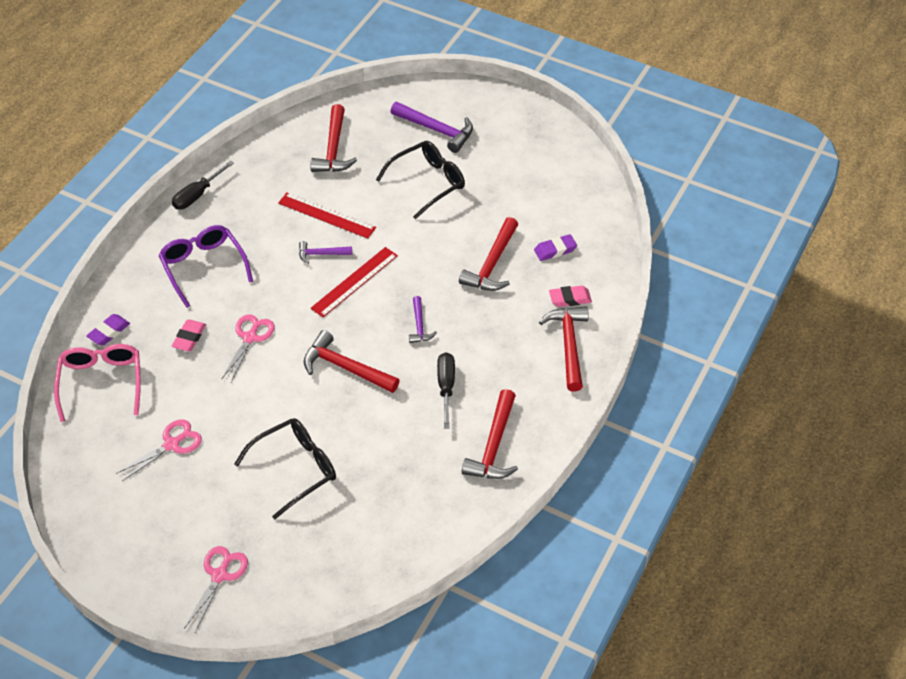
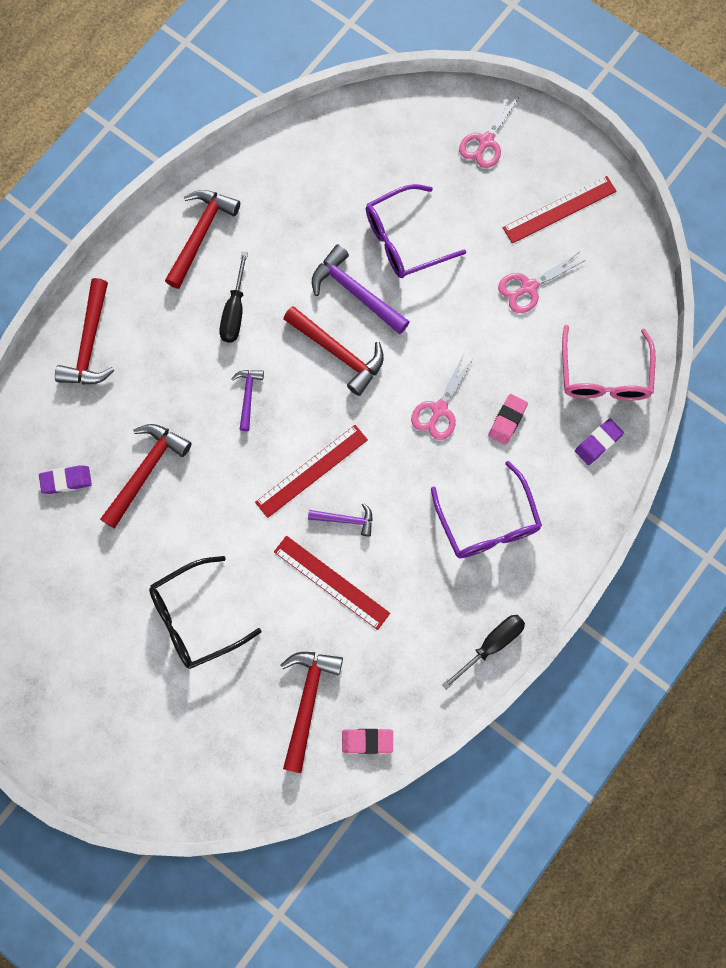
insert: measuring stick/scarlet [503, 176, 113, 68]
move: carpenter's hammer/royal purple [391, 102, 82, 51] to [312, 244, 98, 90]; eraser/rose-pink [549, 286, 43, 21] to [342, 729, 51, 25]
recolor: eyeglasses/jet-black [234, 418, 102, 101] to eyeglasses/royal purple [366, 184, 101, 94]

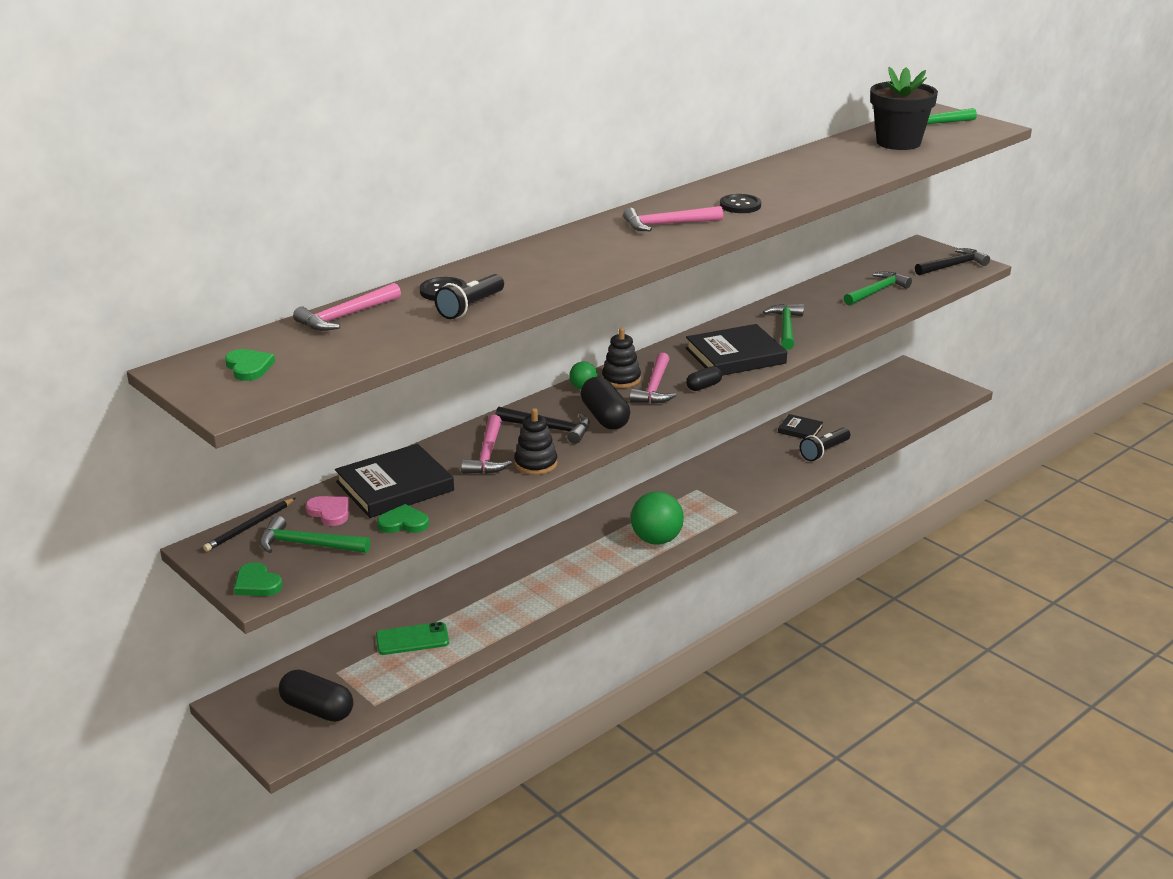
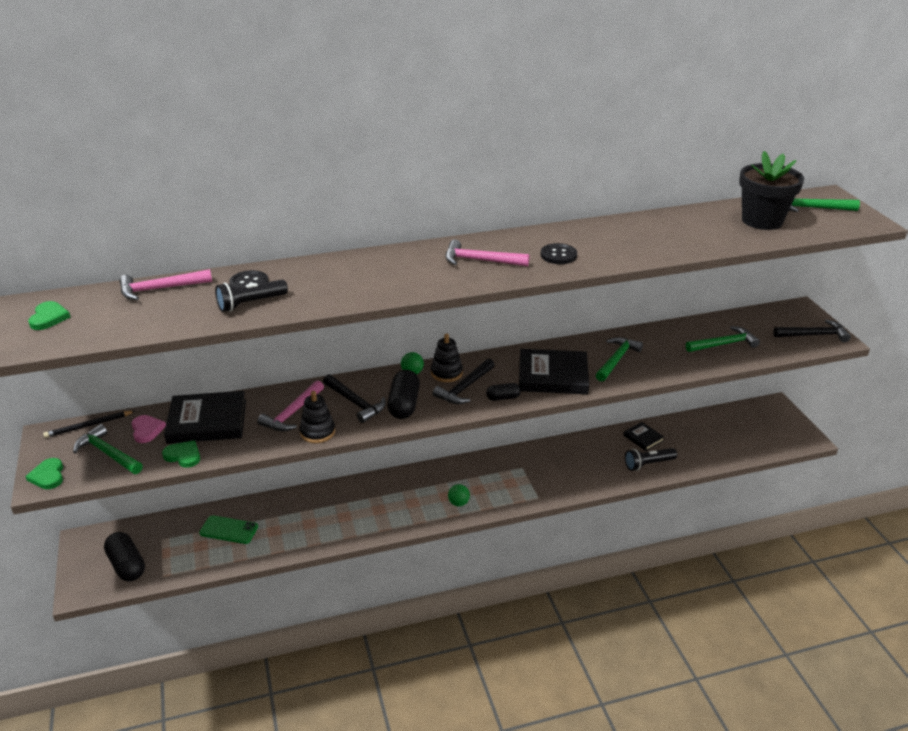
recolor: carpenter's hammer/rose-pink [630, 353, 47, 51] to carpenter's hammer/jet-black [433, 359, 62, 45]
resize: ball/green [631, 491, 53, 54] = [448, 484, 22, 23] x0.51

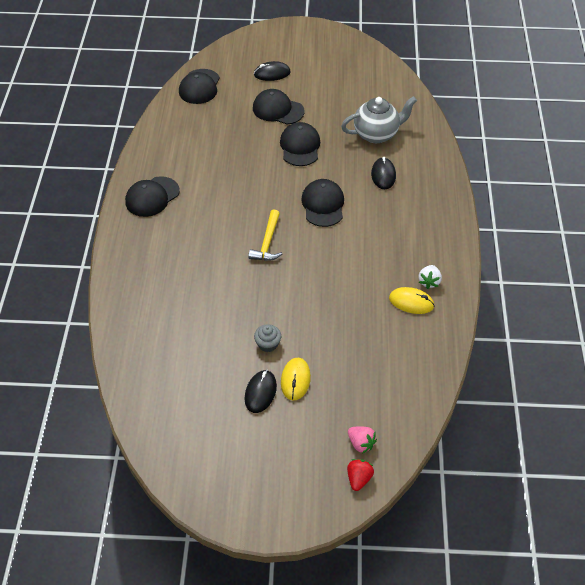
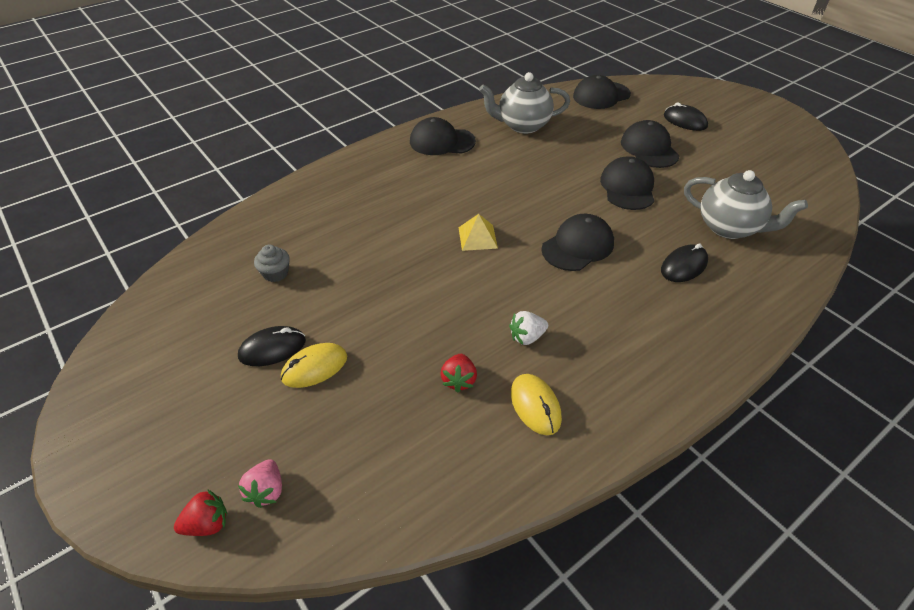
insert: toy strawberry/scarlet [440, 354, 37, 39]; china teapot/ash-grey [479, 72, 91, 62]
move: fairy cake/ash-grey [254, 324, 27, 28] to [254, 245, 36, 37]; toy strawberry/snow-white [419, 265, 23, 24] to [509, 311, 39, 34]
replace: carpenter's hammer/bright yellow [248, 209, 34, 52] to pyramid/bright yellow [458, 214, 40, 37]
rotate: baseball cap/jet-black [280, 122, 40, 44] = [600, 156, 54, 54] 45 degrees counterclockwise

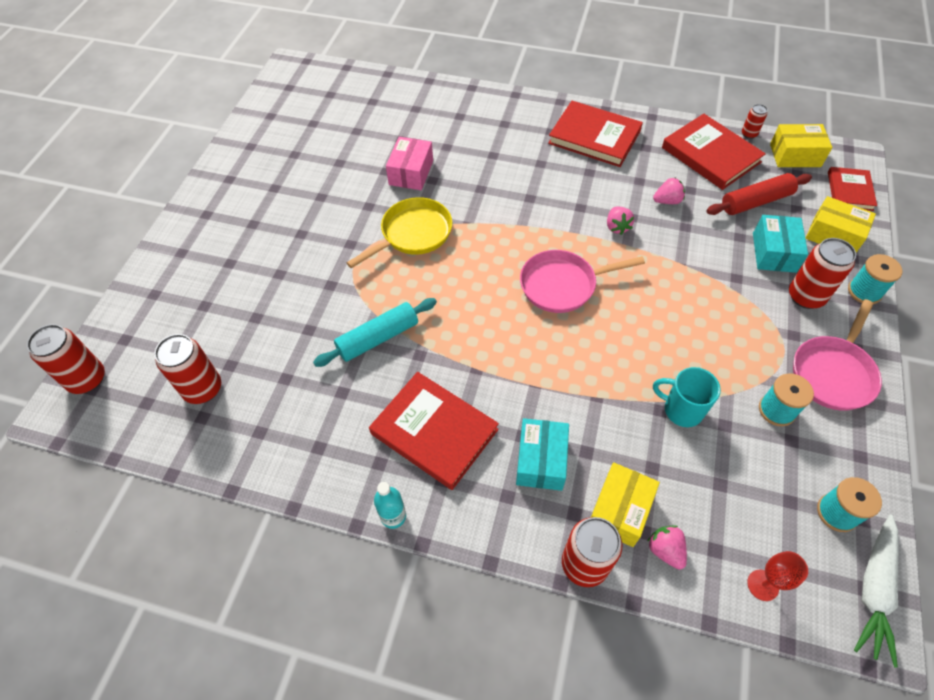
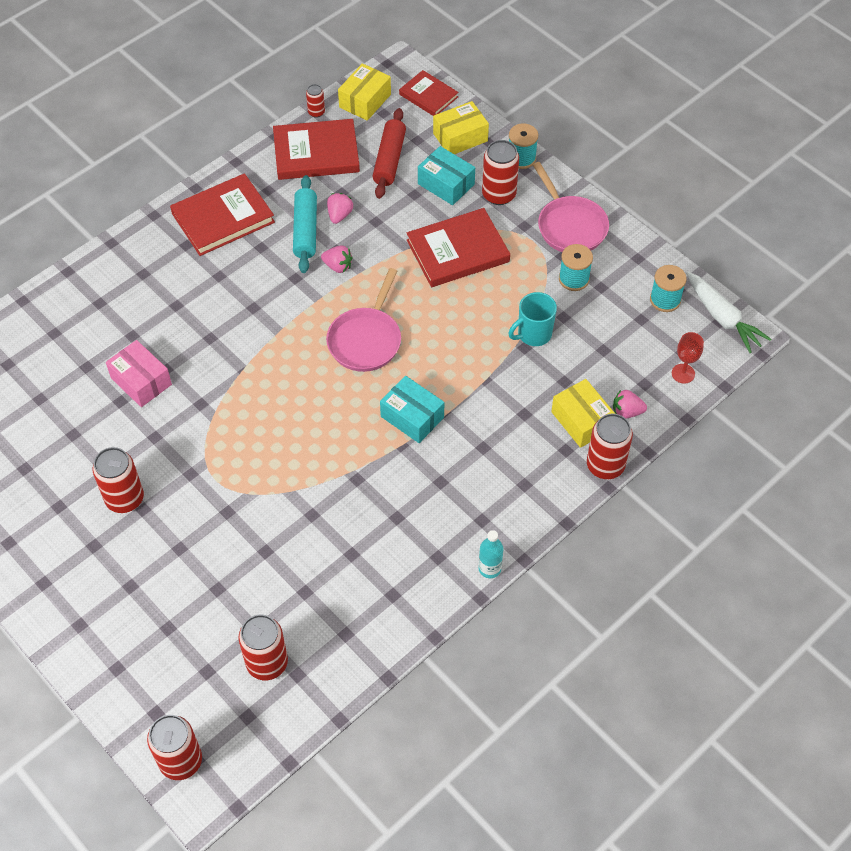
delete: skillet/bright yellow [346, 197, 106, 71]
insert: soda can/scarlet [93, 447, 51, 66]
move: pastry roller/teal [313, 298, 124, 69] to [293, 175, 24, 98]; hardcover/scarlet [369, 372, 130, 118] to [407, 208, 103, 79]; parcel/teal [516, 418, 53, 73] to [380, 376, 64, 67]

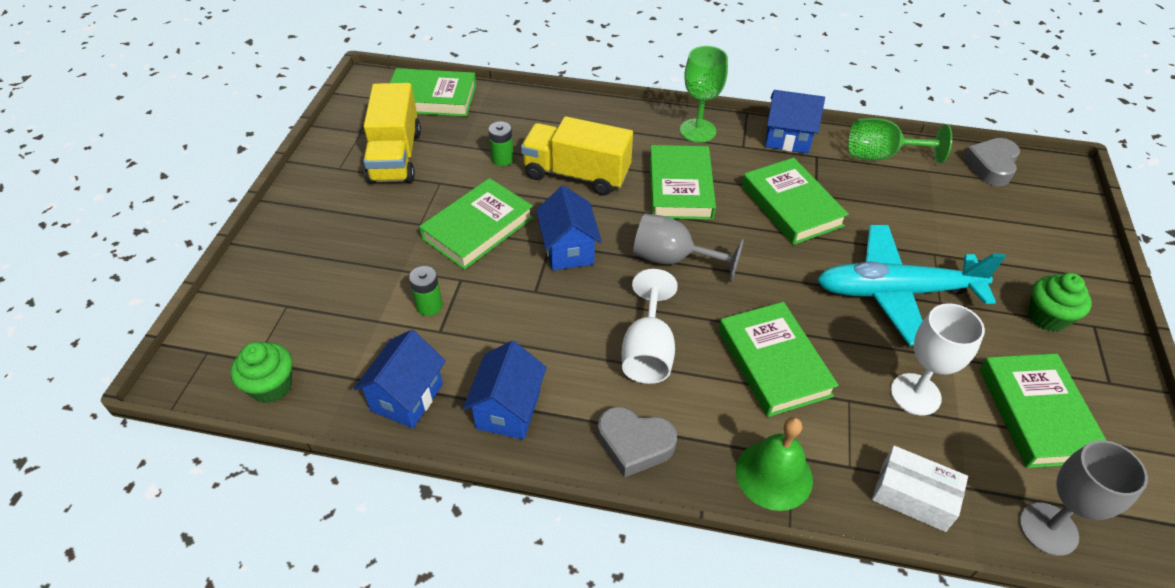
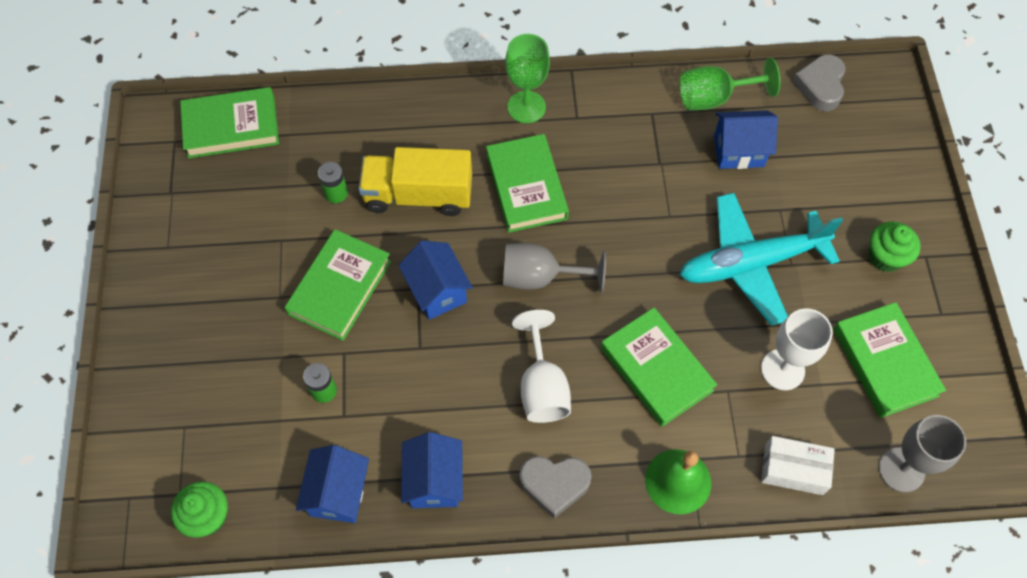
delete: toy truck/bright yellow [363, 83, 58, 101]; hardcover/green [742, 158, 107, 87]
move: toy house/blue [765, 90, 60, 63] to [714, 111, 64, 58]

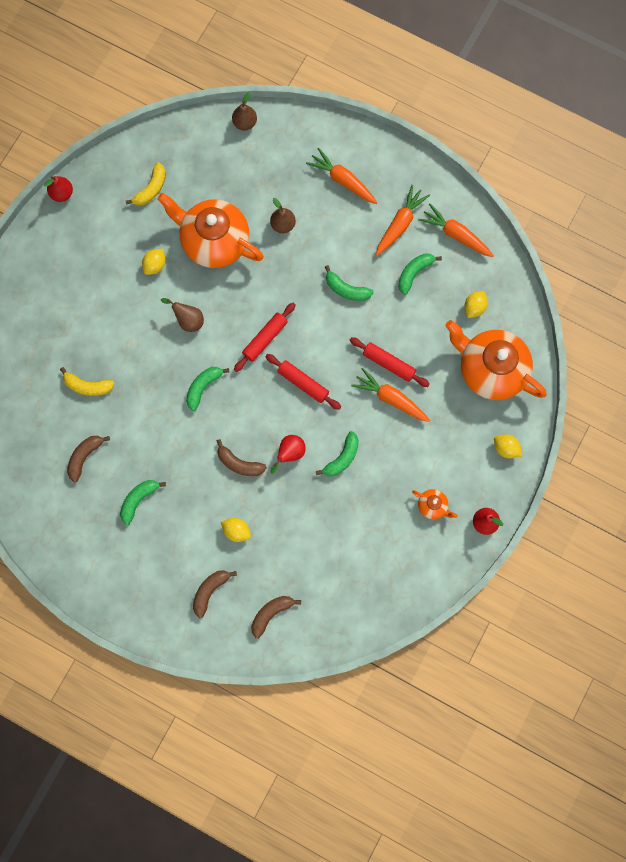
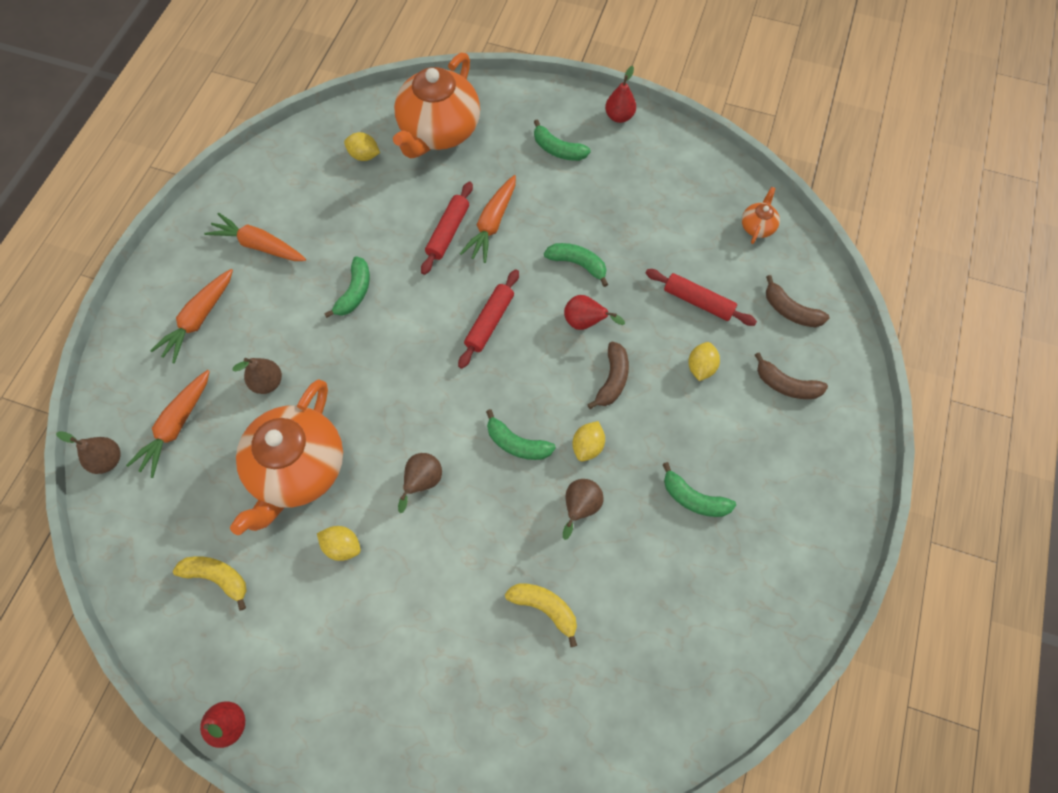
delete: toy banana/dark brown [67, 436, 43, 47]
insert: pear/dark brown [563, 479, 41, 61]
move: pastry roller/scarlet [234, 303, 62, 69] to [646, 269, 111, 57]; toy banana/green [398, 253, 44, 42] to [534, 119, 57, 42]; china teapot/orange-coloured [412, 489, 46, 30] to [742, 187, 38, 57]; root vegetable/orange-coloured [418, 203, 76, 54] to [126, 370, 84, 108]; lemon/bright yellow [494, 434, 28, 24] to [572, 421, 33, 40]
rotate: toy banana/bright yellow [60, 367, 55, 29] = [505, 583, 72, 64] 60 degrees counterclockwise

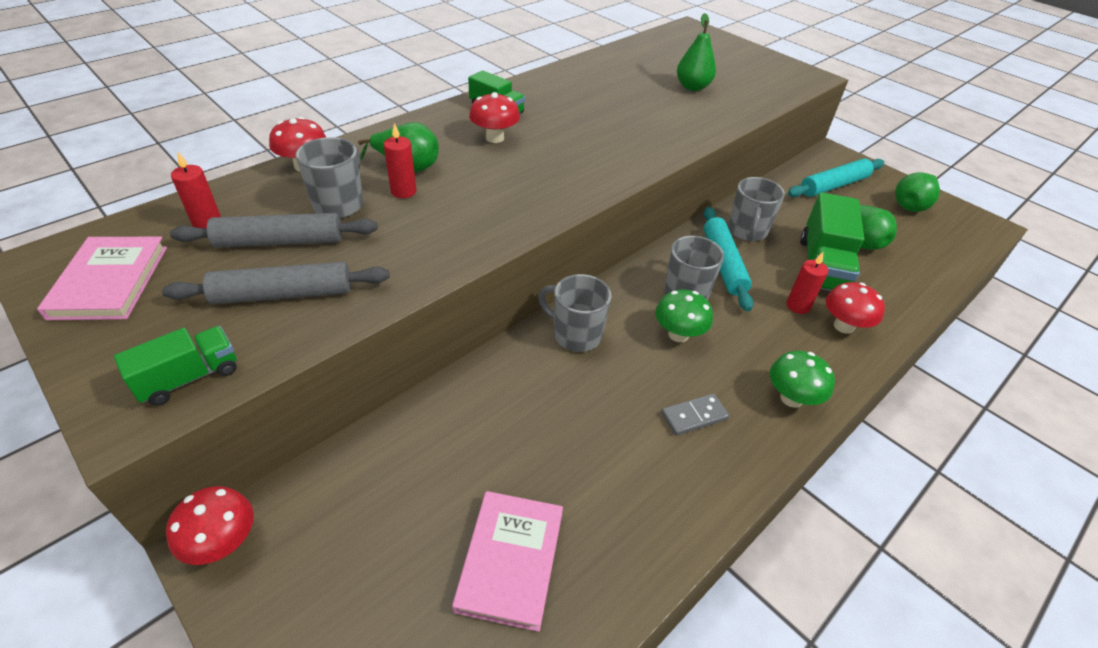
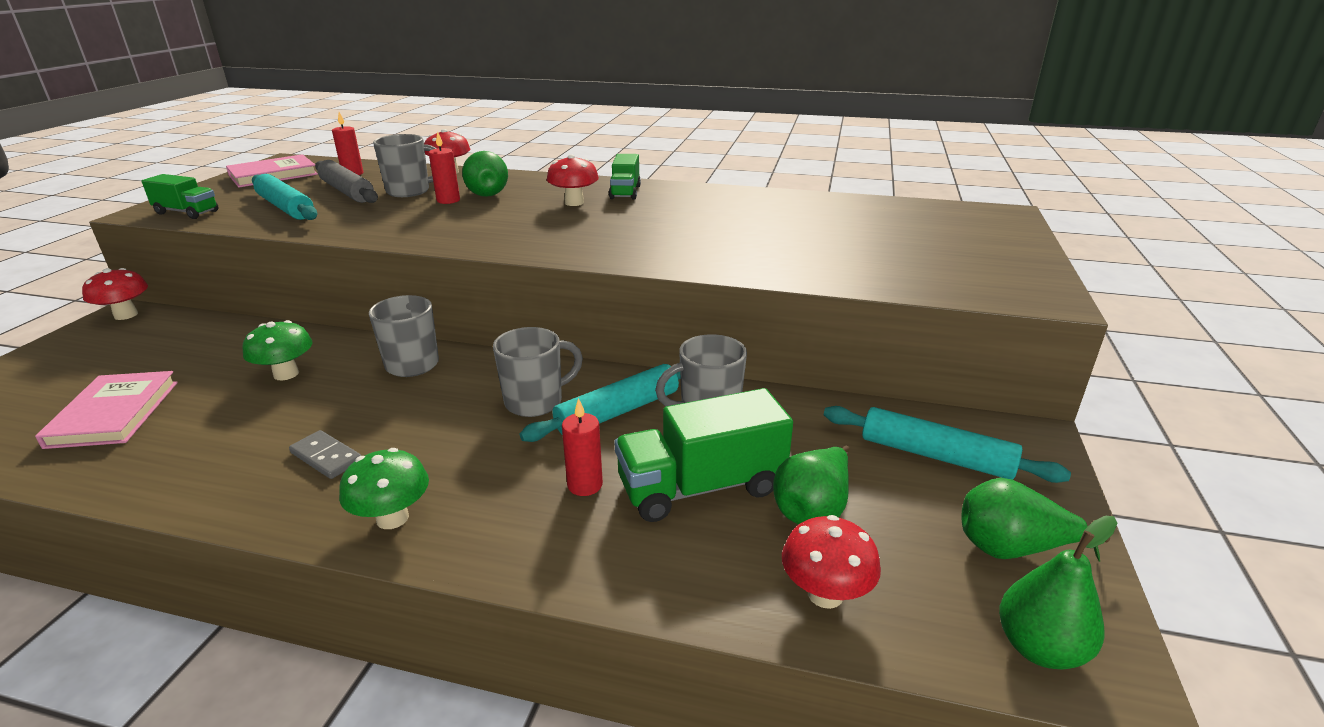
move: mushroom/green [656, 289, 57, 53] to [243, 320, 69, 60]; pear/green [677, 13, 39, 78] to [999, 516, 118, 153]; mushroom/scarlet [826, 282, 59, 52] to [782, 515, 99, 94]
recolor: pastry roller/ash-grey [162, 262, 228, 42] to pastry roller/teal [252, 174, 66, 46]
rotate: hardcover/rose-pink [452, 491, 111, 141] = [35, 371, 143, 78] 75 degrees counterclockwise

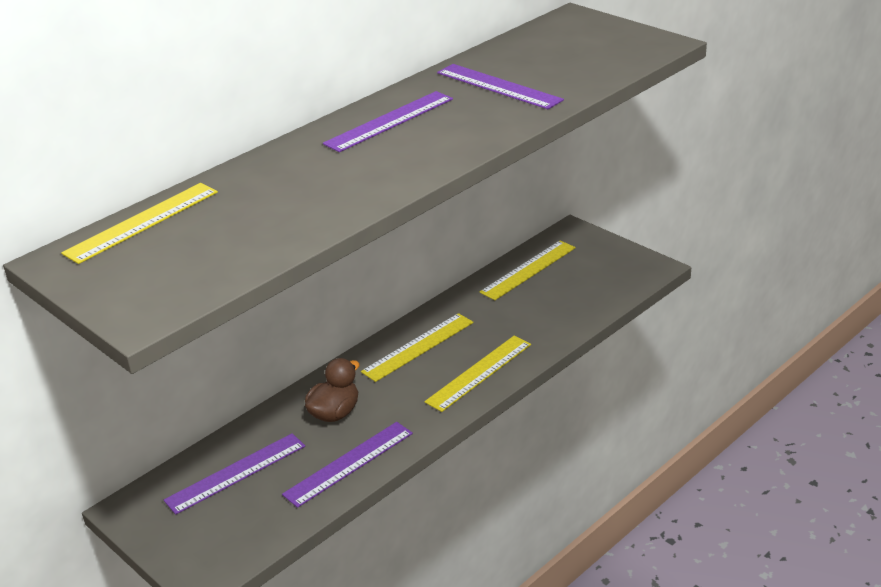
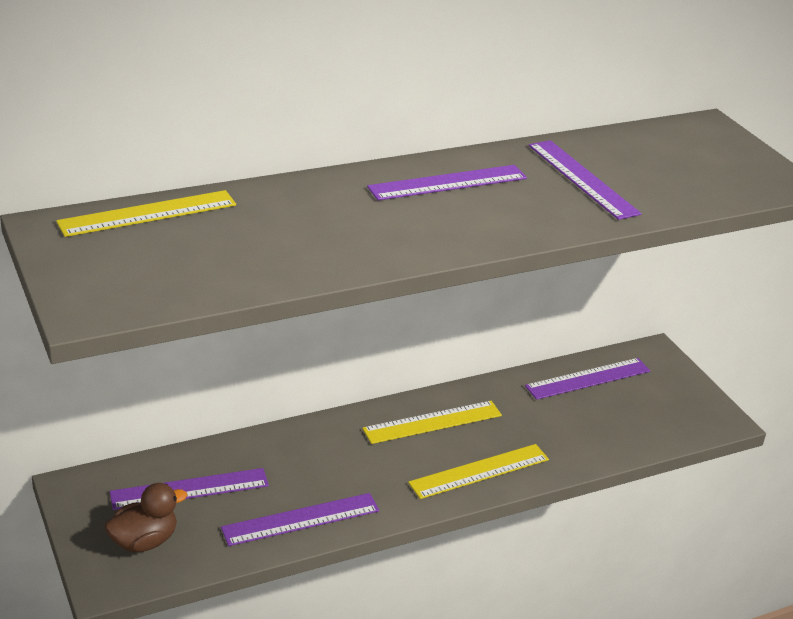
move: duck/dark brown [305, 358, 55, 64] to [104, 483, 83, 69]
recolor: measuring stick/bright yellow [480, 240, 96, 60] to measuring stick/royal purple [525, 358, 126, 42]

